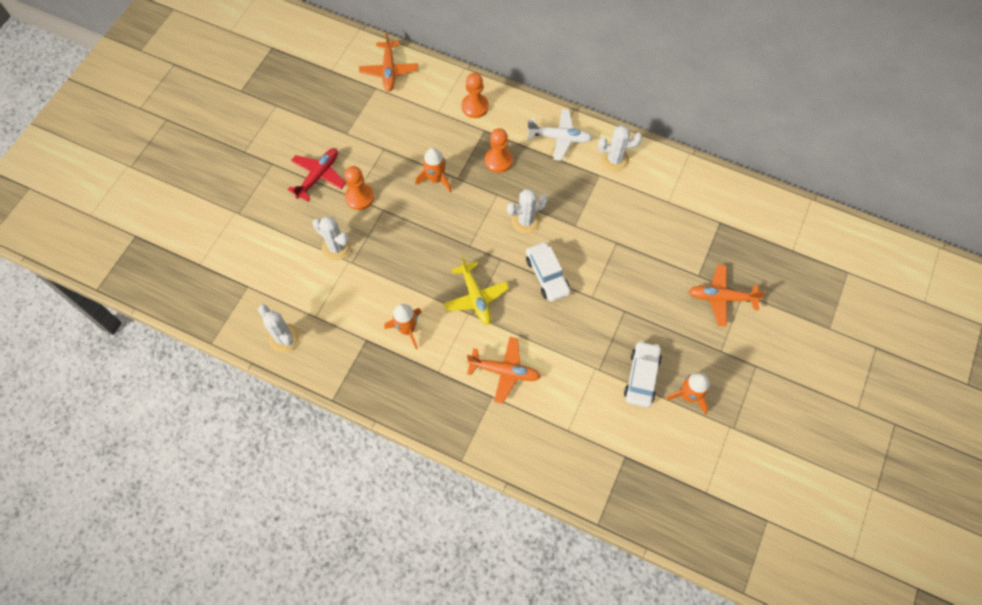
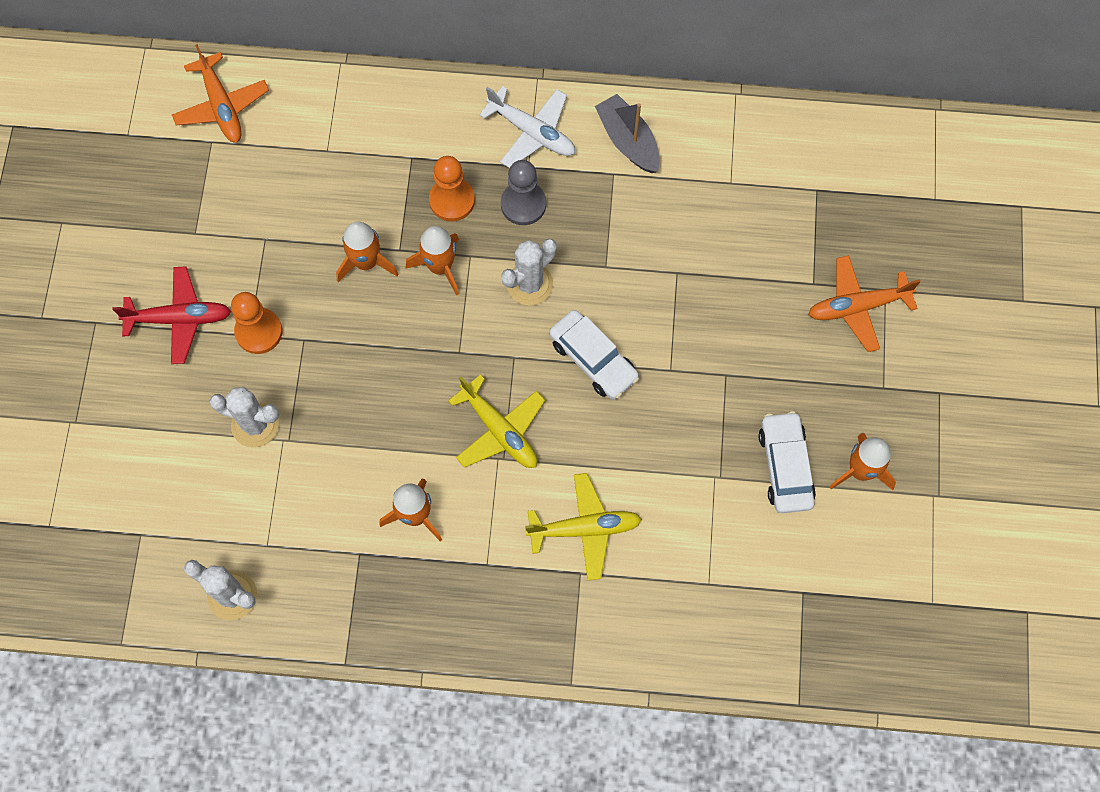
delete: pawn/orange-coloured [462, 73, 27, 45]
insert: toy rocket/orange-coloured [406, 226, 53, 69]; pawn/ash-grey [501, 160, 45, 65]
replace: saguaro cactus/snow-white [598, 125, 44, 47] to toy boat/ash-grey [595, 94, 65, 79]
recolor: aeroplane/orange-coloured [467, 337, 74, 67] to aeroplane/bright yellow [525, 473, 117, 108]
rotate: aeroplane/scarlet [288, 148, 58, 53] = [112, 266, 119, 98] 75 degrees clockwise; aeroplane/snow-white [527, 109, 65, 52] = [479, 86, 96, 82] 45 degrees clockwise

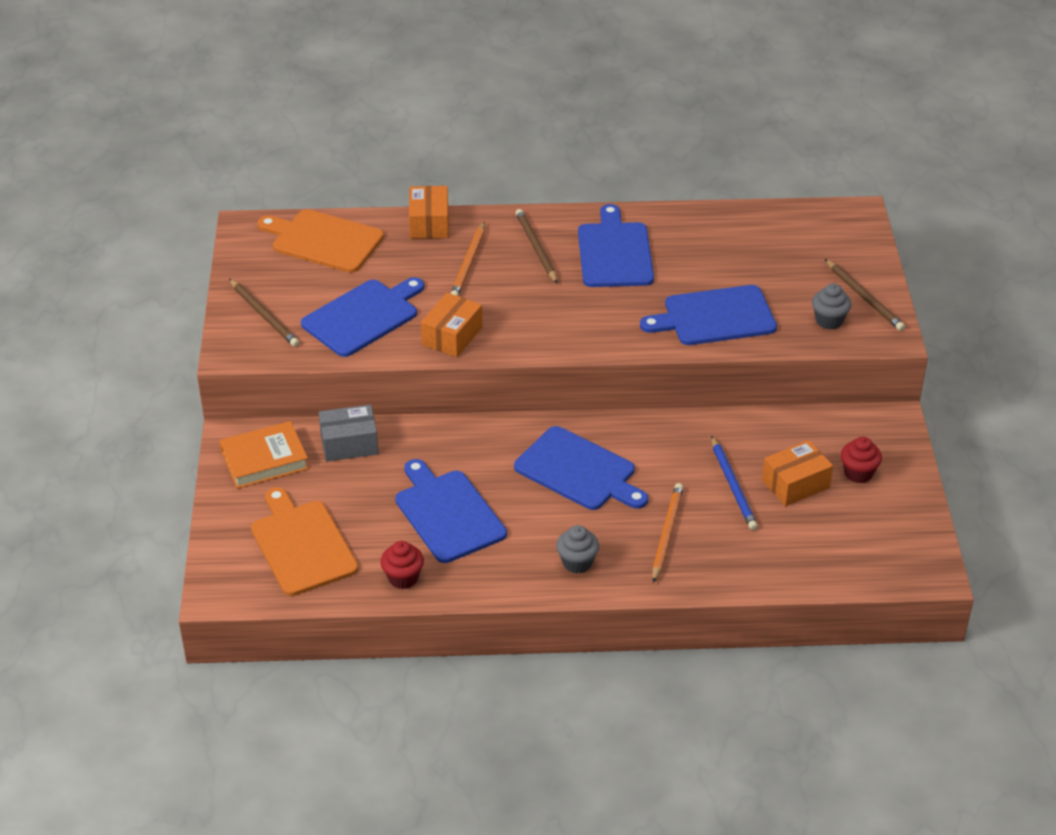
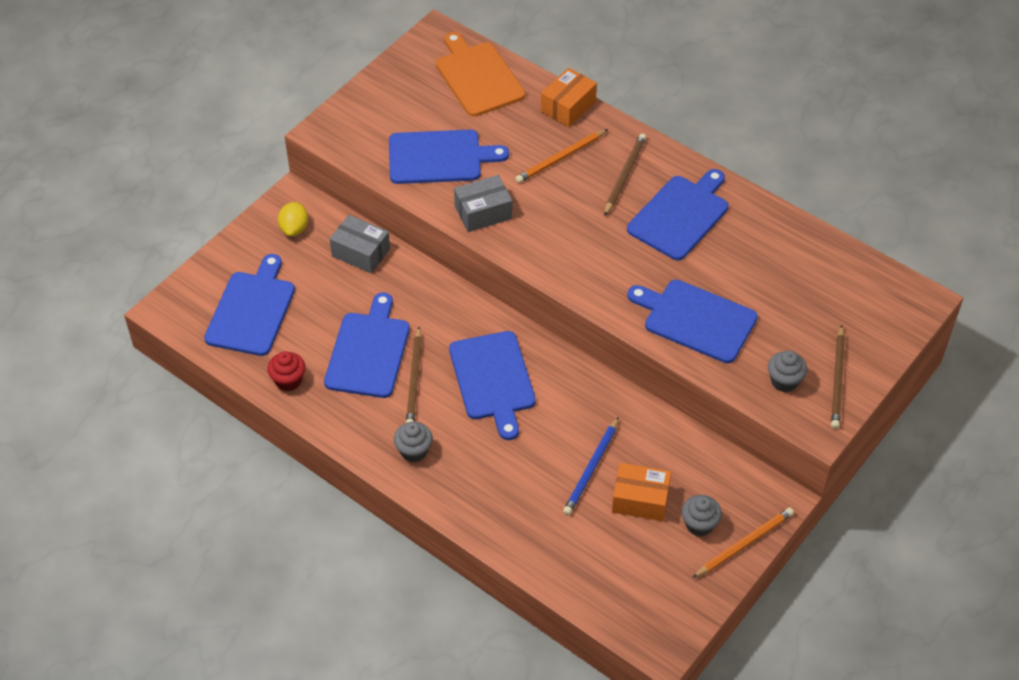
move: wooden pencil/dark brown [229, 279, 70, 68] to [406, 327, 16, 96]; wooden pencil/orange-coloured [652, 483, 31, 100] to [692, 507, 102, 71]
replace: hardcover/orange-coloured [219, 421, 90, 68] to lemon/bright yellow [278, 202, 30, 34]
recolor: chopping board/orange-coloured [251, 487, 107, 109] to chopping board/blue [204, 254, 91, 102]; parcel/orange-coloured [421, 293, 61, 64] to parcel/ash-grey [454, 175, 58, 57]; fairy cake/scarlet [841, 437, 41, 46] to fairy cake/ash-grey [682, 495, 40, 41]

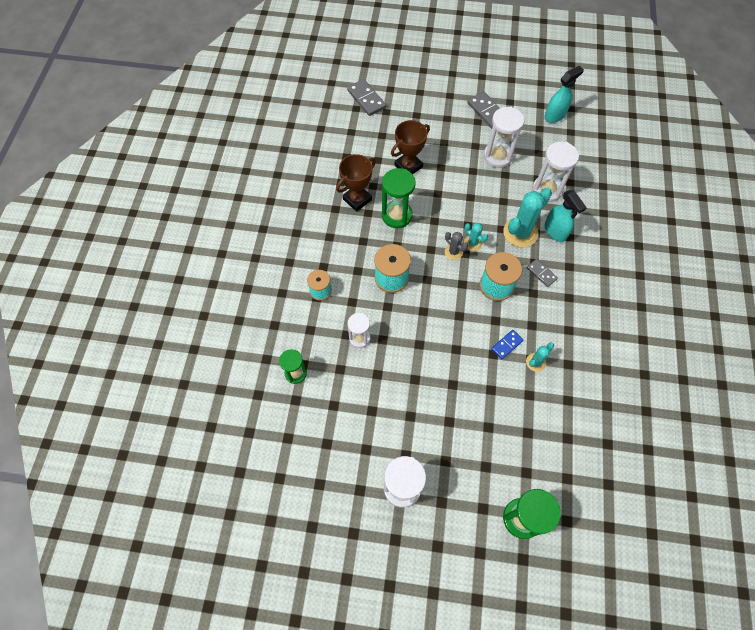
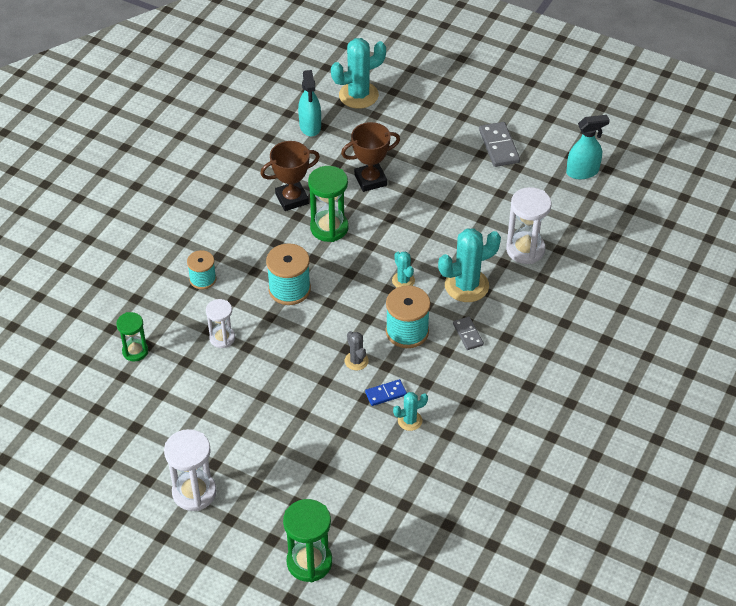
delete: sand timer/snow-white [484, 106, 40, 62]
move: saguaro cactus/ash-grey [445, 232, 23, 28] to [345, 331, 24, 39]; spray cleaner/teal [545, 190, 42, 52] to [298, 70, 23, 66]
replace: domino piece/ash-grey [347, 79, 39, 37] to saguaro cactus/teal [331, 38, 55, 71]

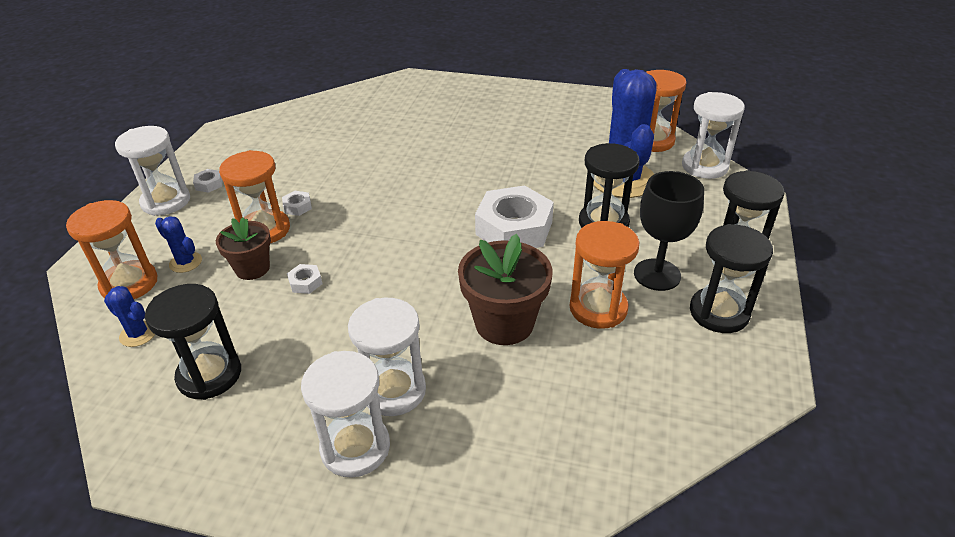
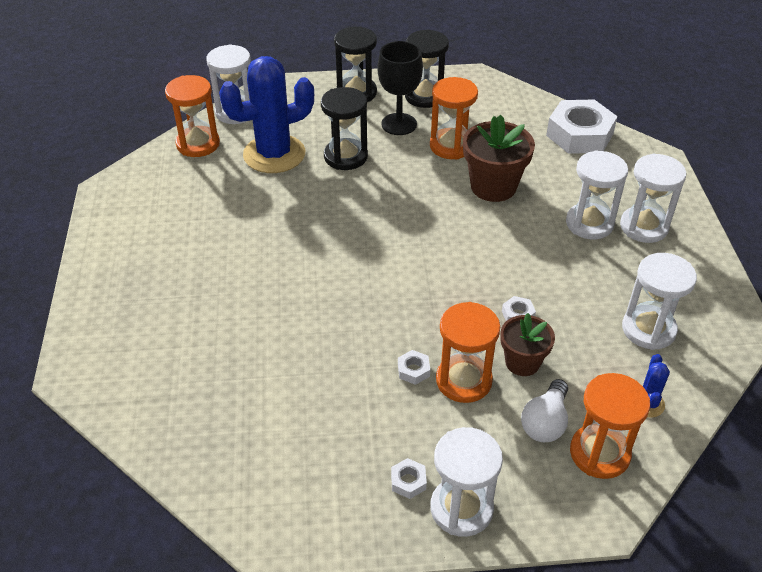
move: nut/snow-white [475, 185, 79, 63] to [546, 99, 72, 55]
replace: saguaro cactus/blue [155, 216, 47, 57] to lightbulb/snow-white [521, 379, 47, 63]
recolor: sand timer/jet-black [145, 284, 96, 116] to sand timer/snow-white [622, 253, 75, 97]

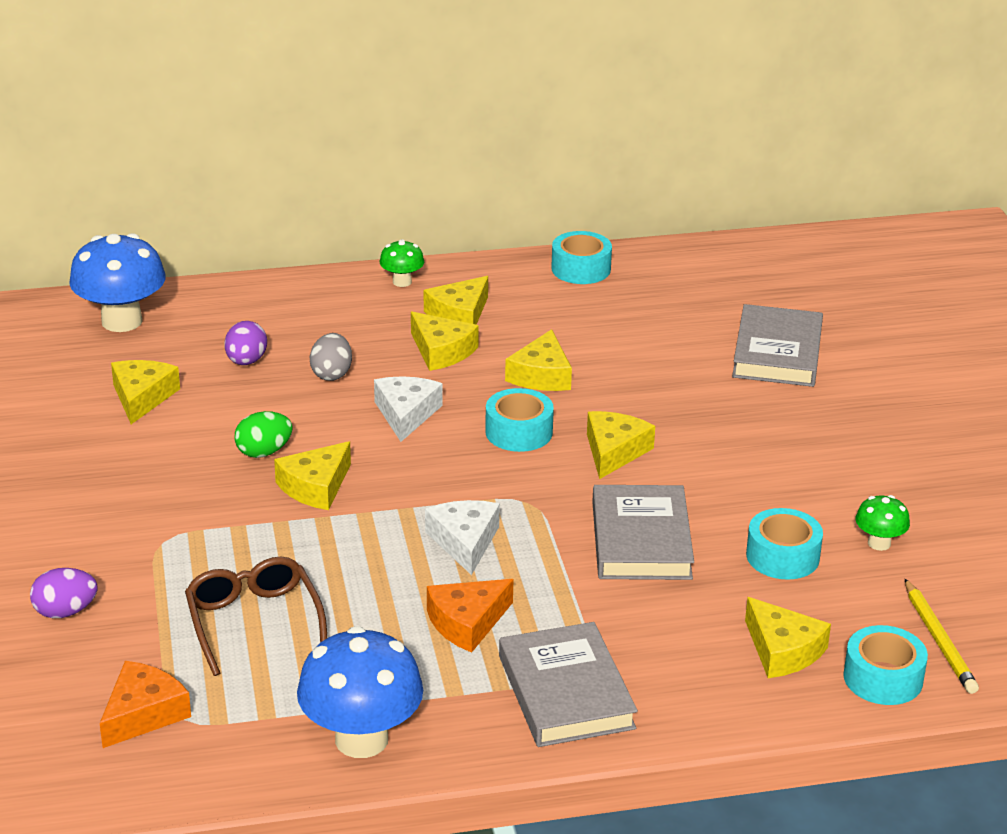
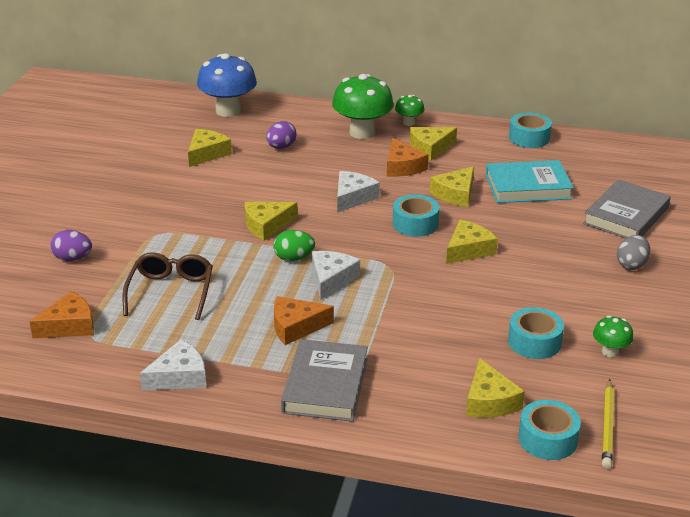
delete: hardcover/ash-grey [592, 485, 102, 95]
insert: mushroom/green [332, 74, 62, 65]; hardcover/teal [486, 160, 88, 43]
move: toy egg/green [234, 411, 59, 47] to [273, 230, 42, 31]; toy egg/ash-grey [310, 333, 42, 48] to [617, 235, 33, 35]
replace: mushroom/blue [297, 626, 126, 132] to cheese wedge/snow-white [140, 340, 66, 50]
recolor: cheese wedge/bright yellow [411, 312, 68, 59] to cheese wedge/orange-coloured [387, 138, 42, 39]

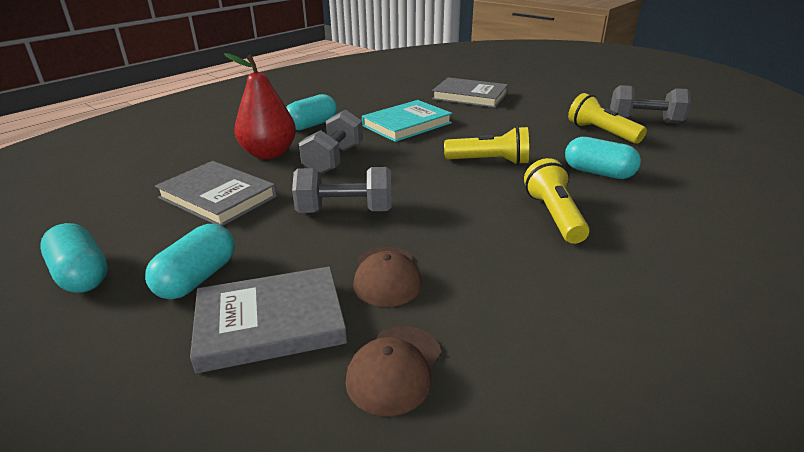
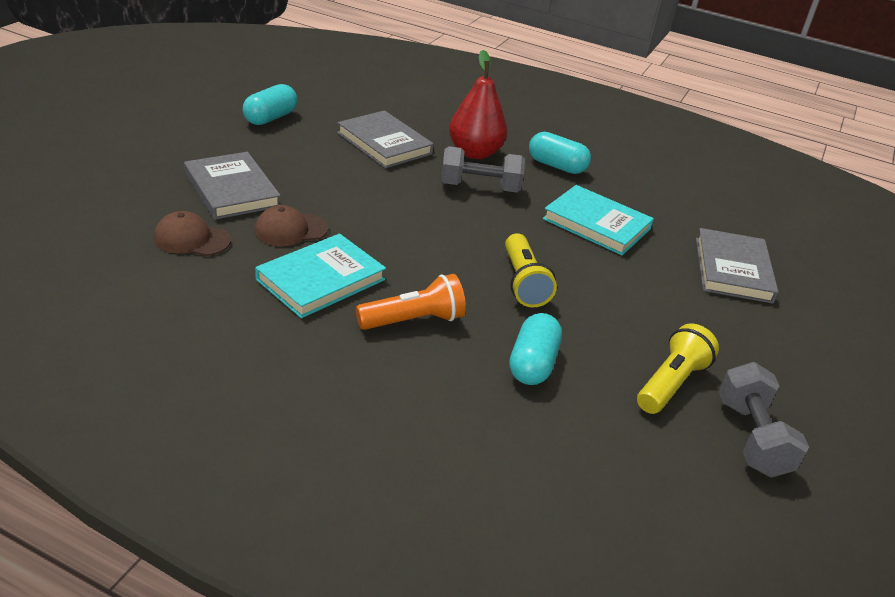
delete: pill/teal [145, 224, 90, 75]; free weight/ash-grey [292, 167, 100, 46]
insert: hardcover/teal [255, 234, 131, 84]
recolor: flashlight/bright yellow [524, 158, 66, 86] to flashlight/orange-coloured [356, 274, 110, 56]
rotate: hardcover/ash-grey [155, 161, 122, 65] = [337, 110, 97, 58] 60 degrees counterclockwise

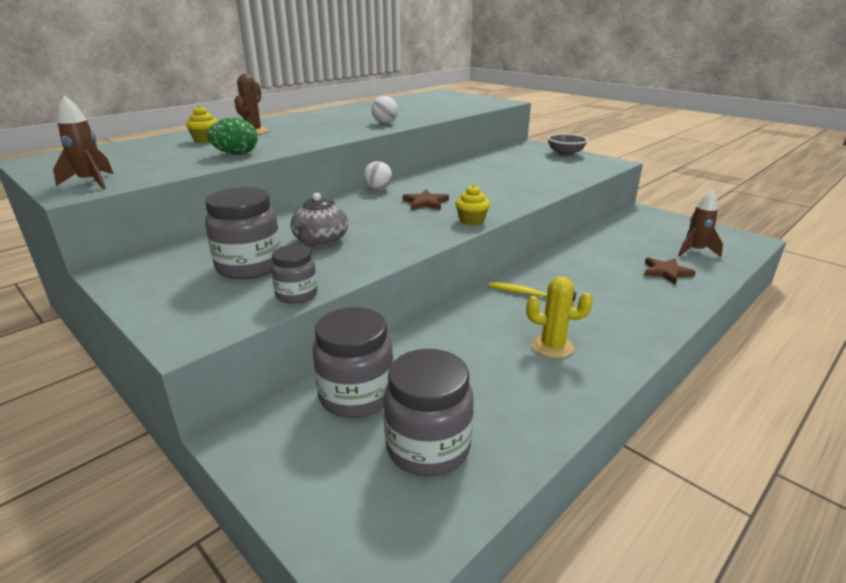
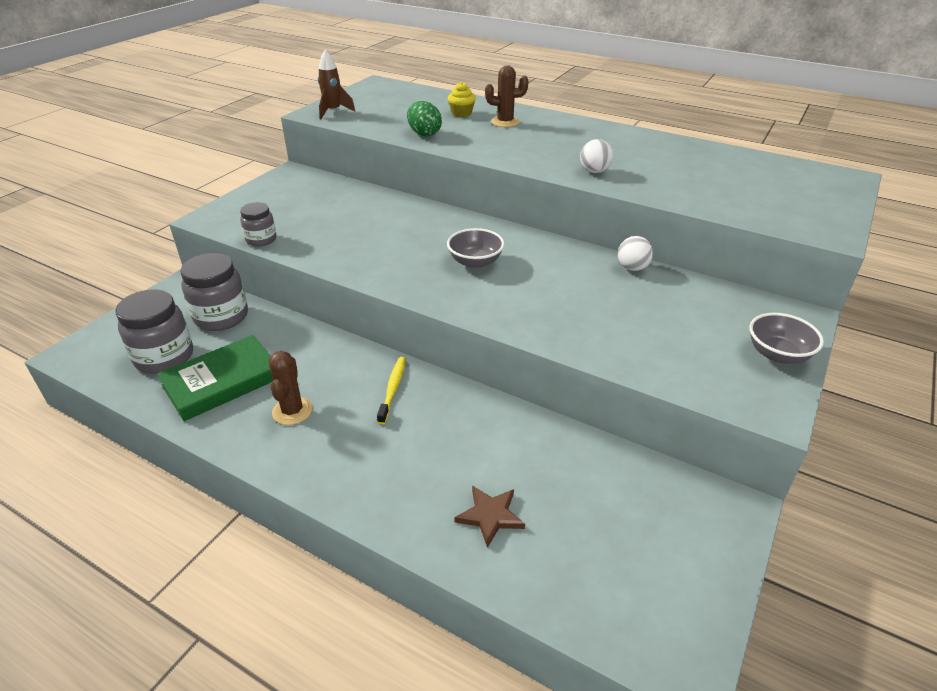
delete: jam jar/ash-grey [205, 187, 76, 93]; china teapot/ash-grey [291, 193, 57, 54]; fairy cake/bright yellow [456, 185, 34, 41]; toy rocket/dark brown [678, 190, 45, 67]
insert: hardcover/green [157, 335, 116, 86]
move: ball/snow-white [363, 161, 29, 30] to [618, 236, 36, 35]
replace: star/dark brown [403, 189, 46, 21] to serving bowl/ash-grey [447, 228, 58, 40]
recolor: saguaro cactus/bright yellow [526, 276, 67, 82] to saguaro cactus/dark brown [268, 351, 44, 74]

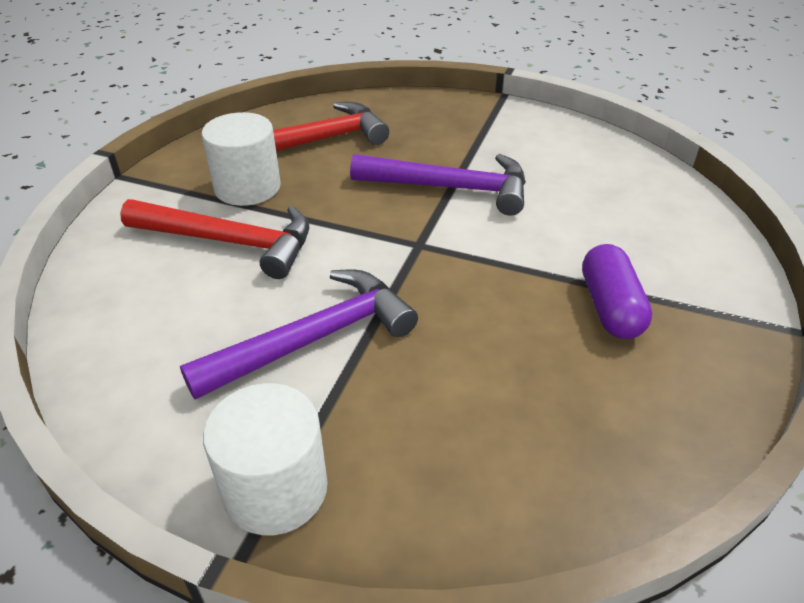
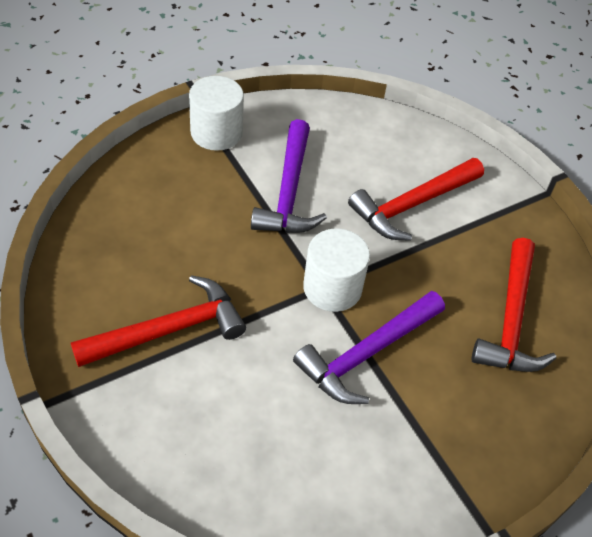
move: cylinder shape/snow-white [201, 112, 80, 94] to [303, 228, 67, 84]
replace: pill/royal purple [582, 244, 70, 95] to carpenter's hammer/scarlet [71, 275, 175, 92]

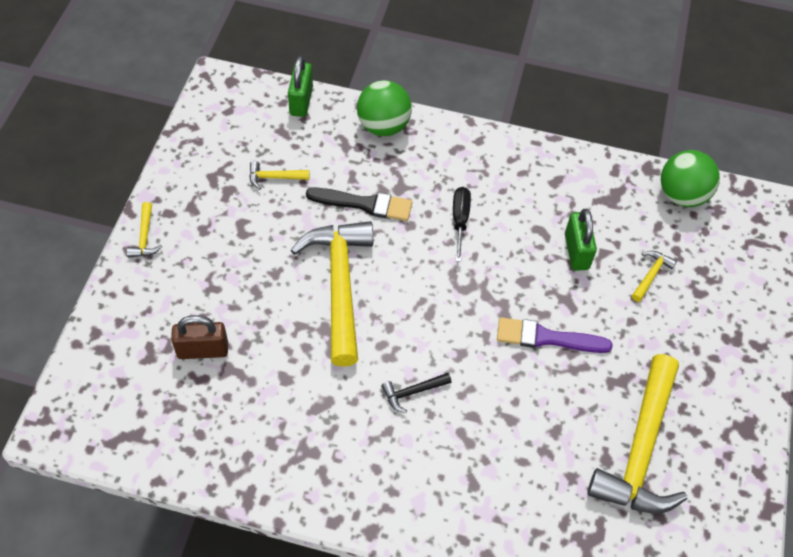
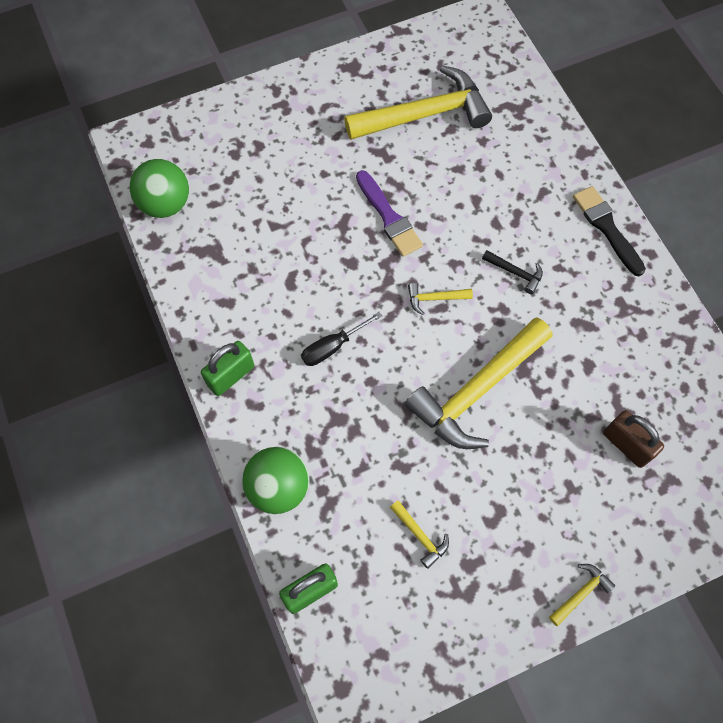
move: brush/jet-black [306, 187, 106, 34] to [573, 186, 73, 90]; lock/green [565, 209, 32, 62] to [201, 341, 53, 55]; carpenter's hammer/bright yellow [632, 251, 45, 51] to [408, 283, 65, 32]

